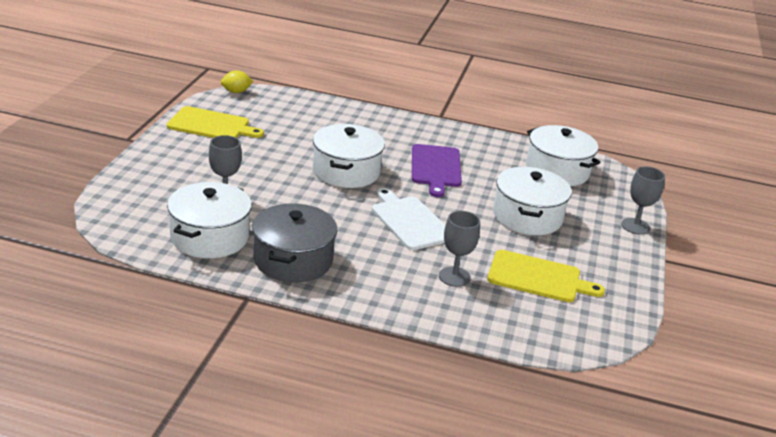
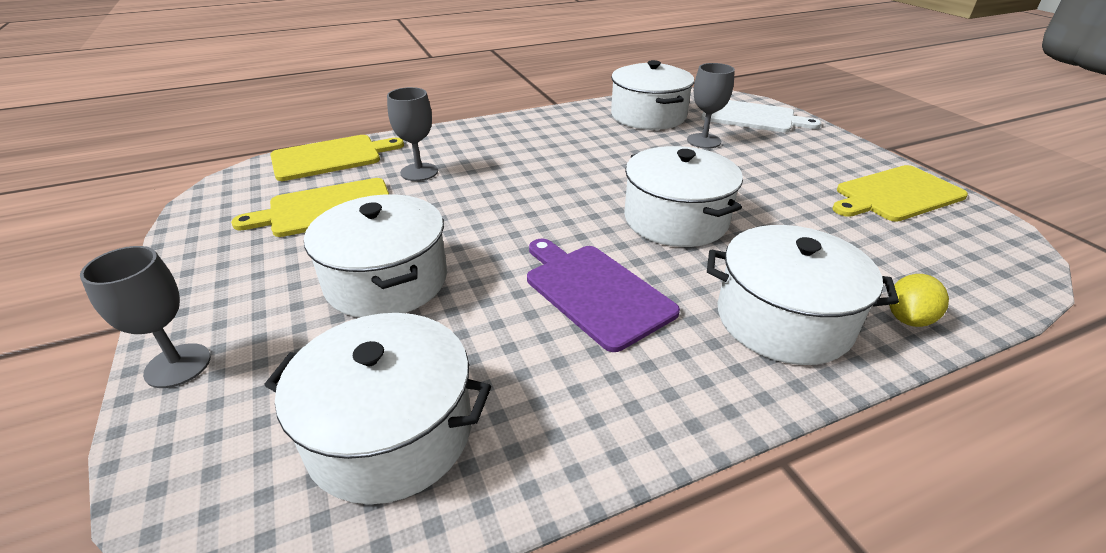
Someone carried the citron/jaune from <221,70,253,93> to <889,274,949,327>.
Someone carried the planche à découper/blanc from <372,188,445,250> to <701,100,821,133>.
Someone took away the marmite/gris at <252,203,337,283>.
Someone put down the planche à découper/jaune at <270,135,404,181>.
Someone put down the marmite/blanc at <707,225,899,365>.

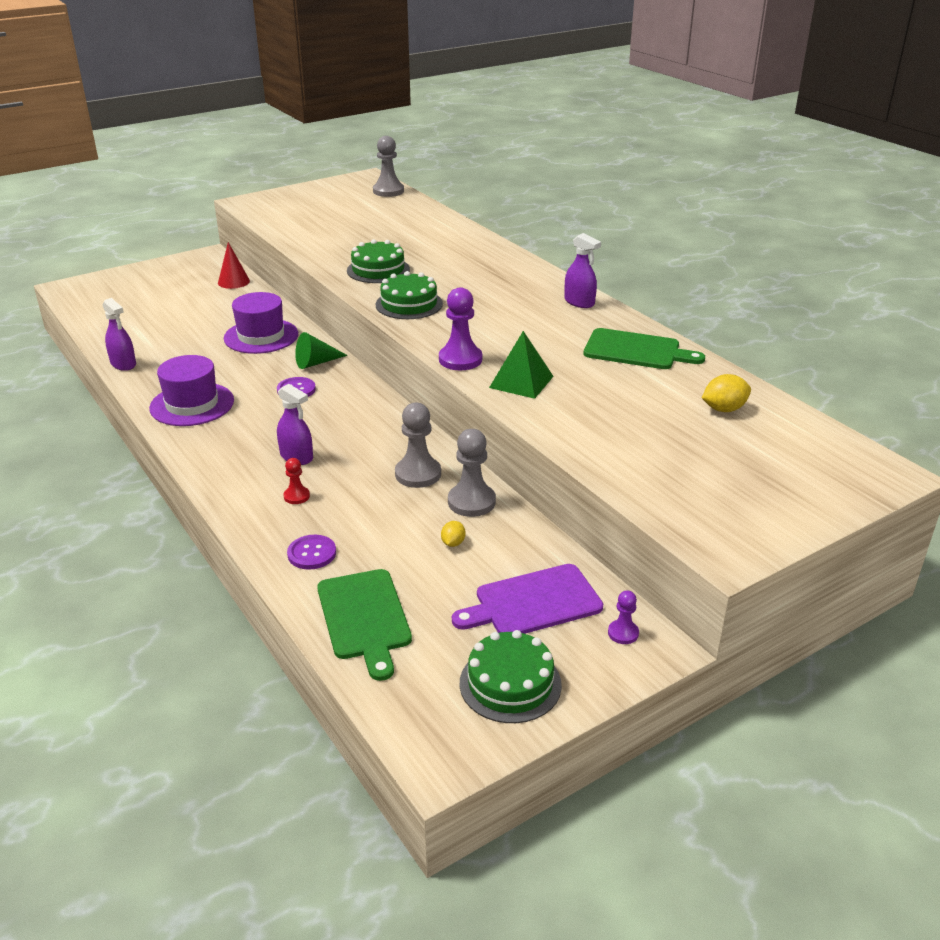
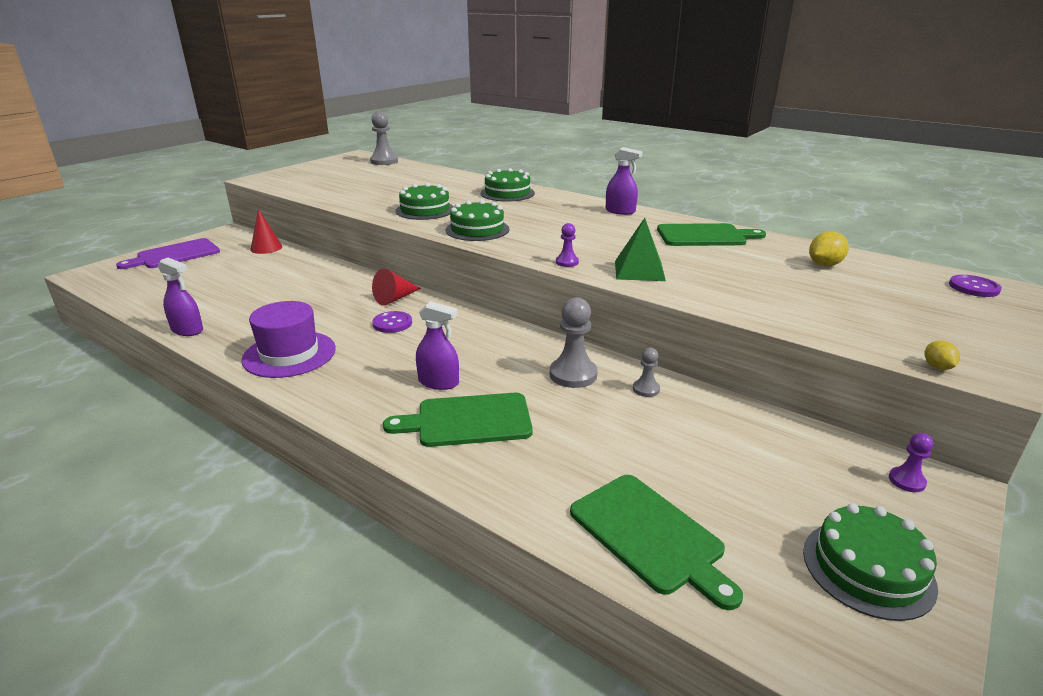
Someone scaled the pion/violet at <439,287,482,370> by 0.54.
Someone took away the chapeau/violet at <224,292,298,354>.
Someone repainted the cône/vert at <295,332,348,369>, which became the cône/rouge at <372,269,421,306>.
Someone scaled the pion/gris at <448,429,496,517> by 0.54.
Someone swapped the pion/rouge at <284,458,310,504> for the planche à découper/vert at <383,393,533,447>.
Someone carried the citron/jaune from <441,521,466,547> to <925,340,960,370>.
Someone carried the bouton/violet from <287,535,336,570> to <949,275,1002,297>.
Someone carried the planche à découper/violet from <452,564,603,634> to <116,238,220,269>.
Someone put down the gâteau/vert at <480,168,535,202>.

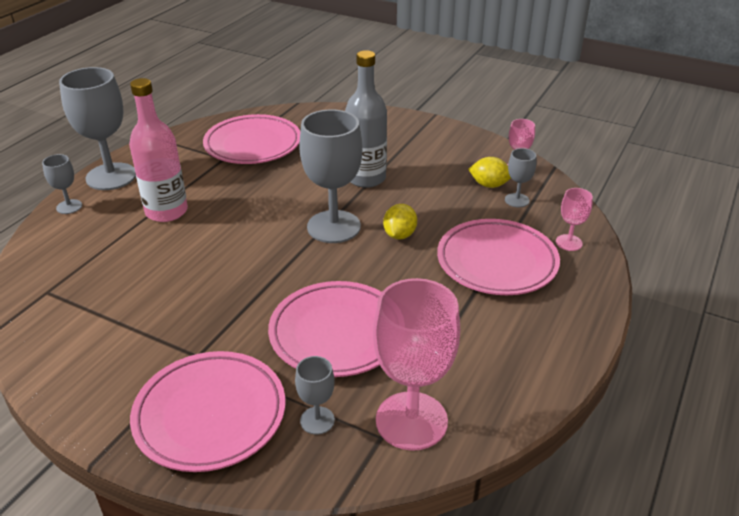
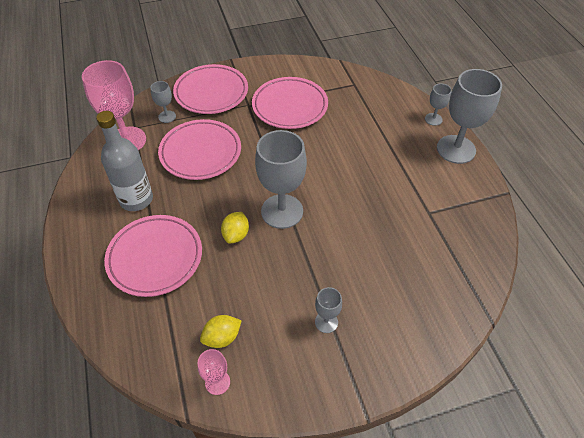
Someone carried the bouteille/gris from <345,50,387,188> to <96,111,153,211>.
Someone took away the bouteille/rose at <129,78,188,222>.
Someone carried the assiette/rose from <203,114,300,164> to <252,77,328,129>.
Someone carried the verre à pied/gris from <505,148,536,207> to <315,287,342,333>.
Someone took away the verre à pied/rose at <556,188,593,251>.
Someone rotated the citron/jaune at <383,204,417,240> by 45 degrees clockwise.

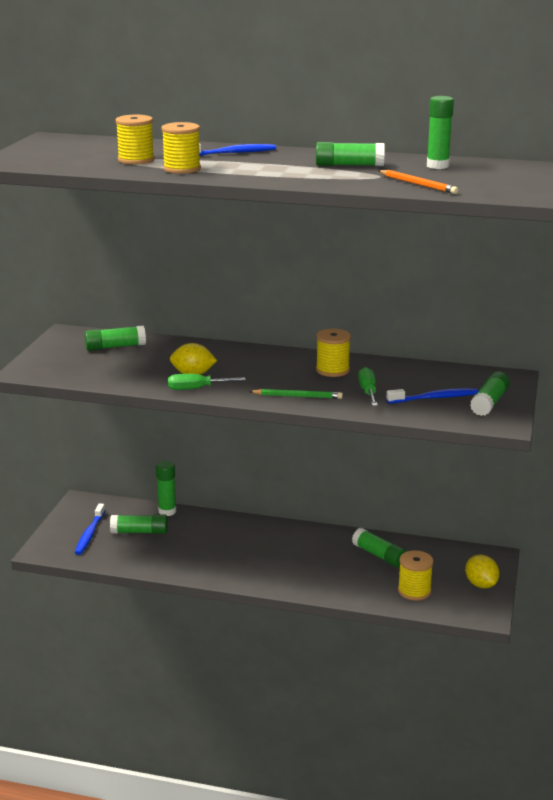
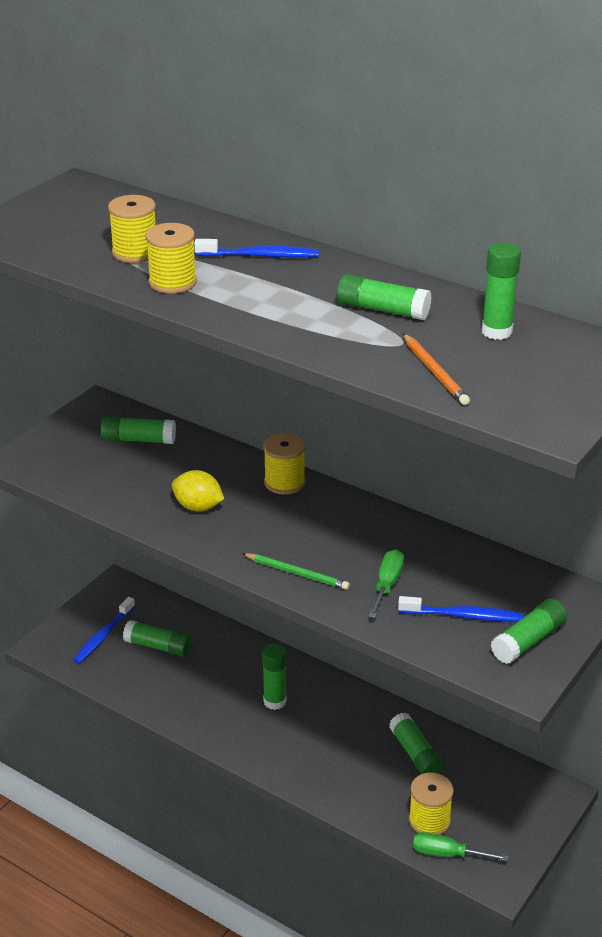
Someone carried the bobine/jaune from <316,329,351,377> to <263,433,306,495>.
Someone carried the tournevis/vert from <168,374,246,390> to <413,832,509,861>.
Someone carried the bâton de colle/vert from <156,461,176,516> to <262,643,287,710>.
Someone took away the citron/jaune at <465,554,499,588>.

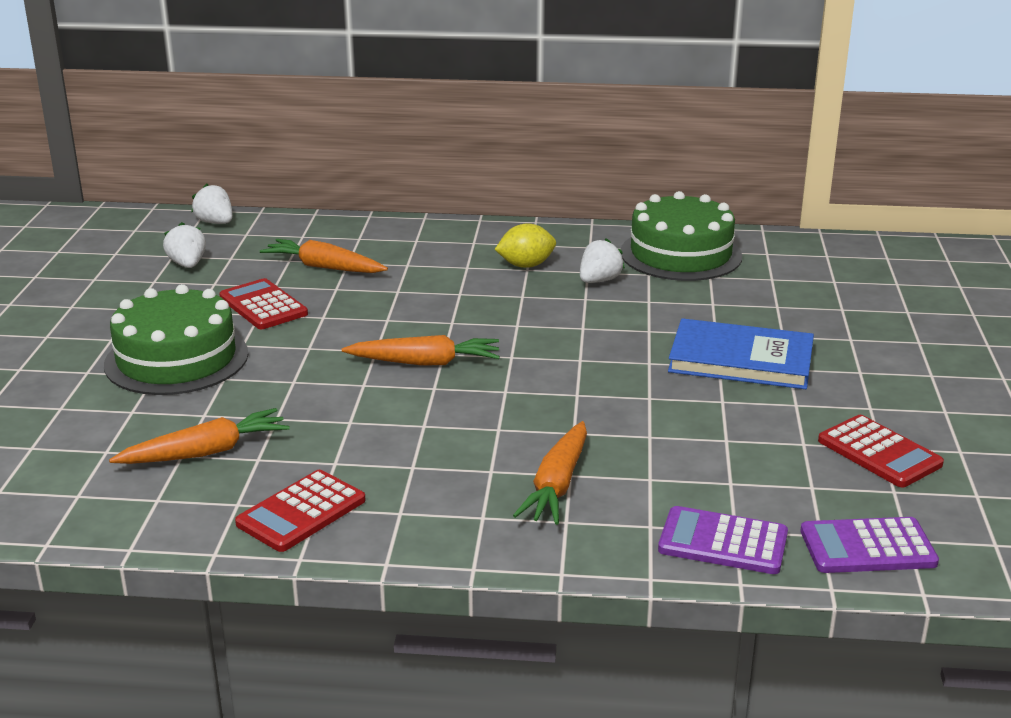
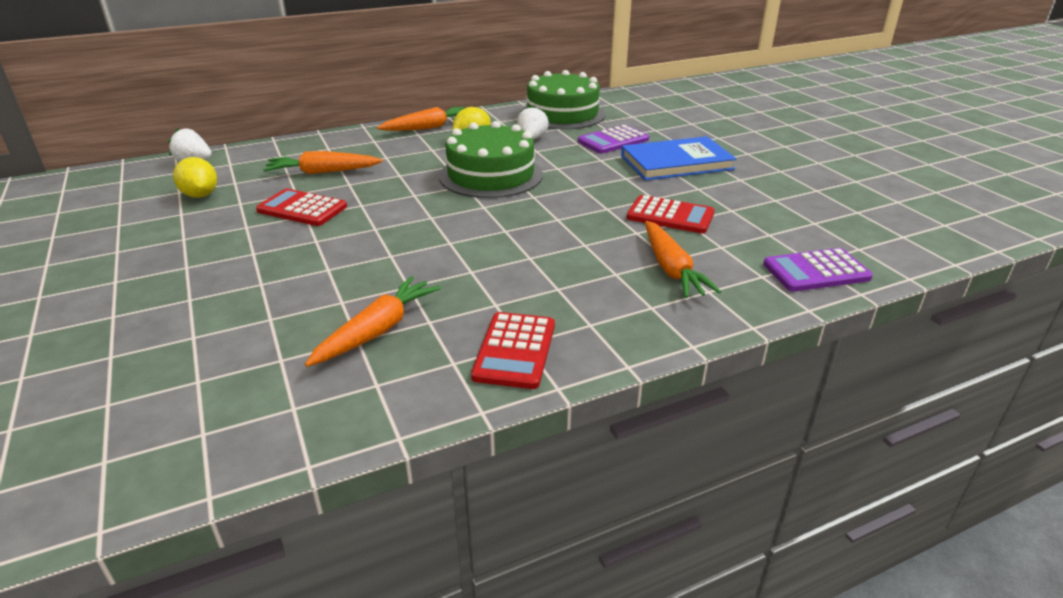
Someone swapped the fraise/blanc at <163,222,206,268> for the citron/jaune at <173,157,217,198>.
Someone carried the gâteau/vert from <104,284,248,395> to <439,121,543,198>.
Someone carried the carotte/orange from <342,335,500,365> to <377,107,465,131>.
Someone carried the calculatrice/rouge from <818,415,944,487> to <627,195,715,234>.
Someone carried the calculatrice/violet from <800,517,939,573> to <578,125,649,154>.

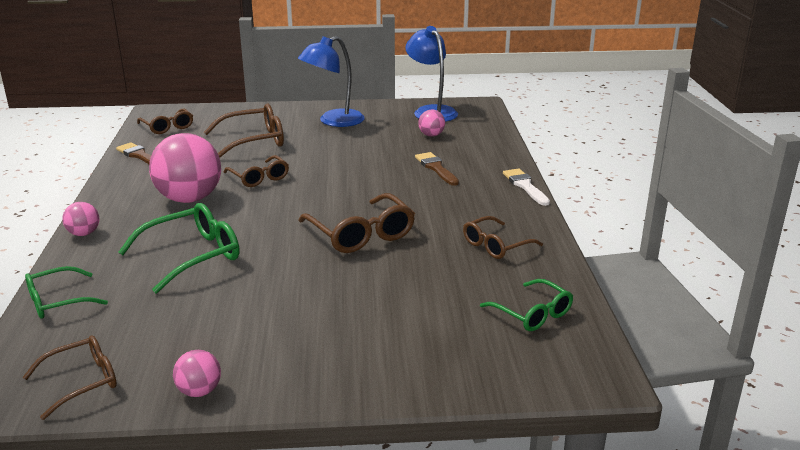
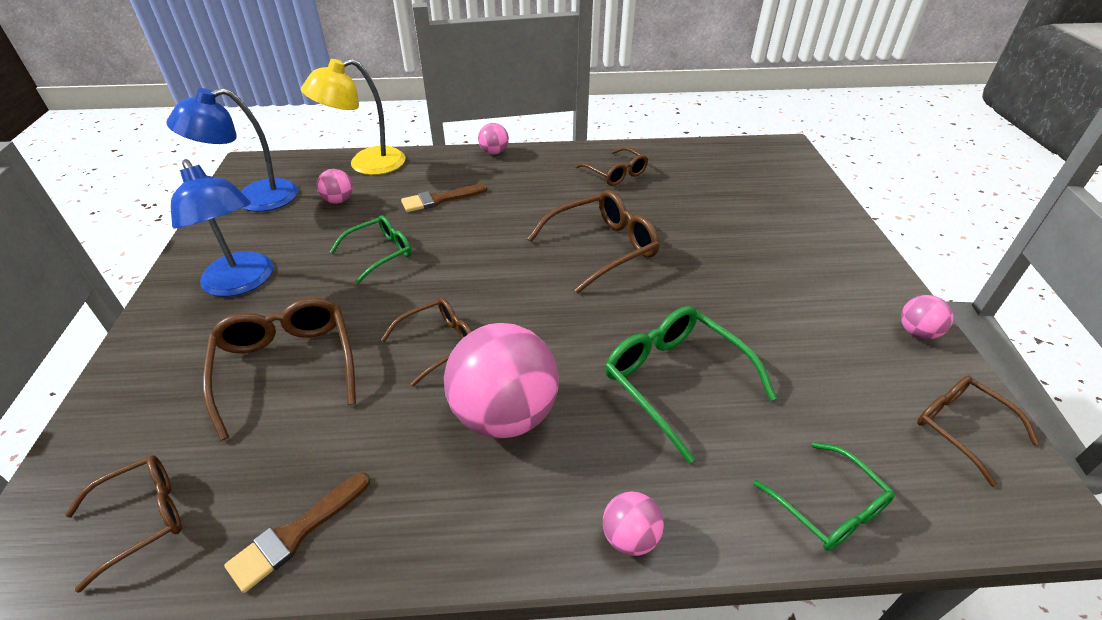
Someone swapped the pinceau/blanc at <503,169,550,206> for the balle/rose at <478,123,509,155>.
Someone carried the lunettes/vert from <480,279,573,331> to <330,215,412,284>.
Someone put down the lampe/jaune at <301,59,406,175>.

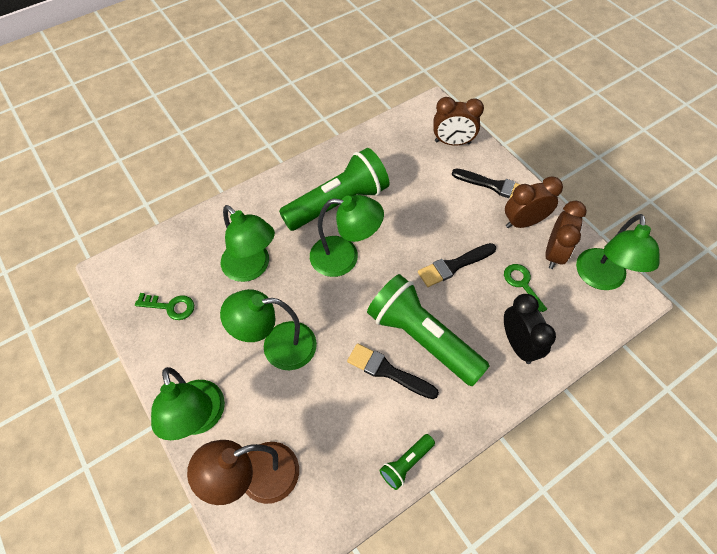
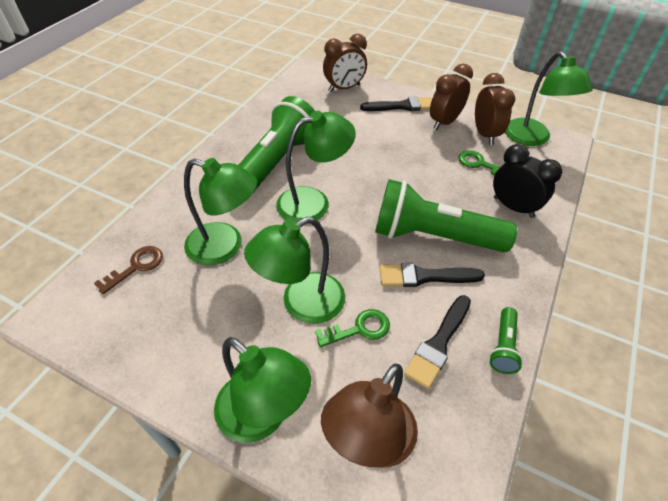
Someone carried the pinceau/noir from <418,243,496,287> to <404,295,471,389>.
Someone carried the clé/vert from <135,293,194,320> to <315,309,390,347>.
Someone put down the clé/marron at <94,246,163,294>.

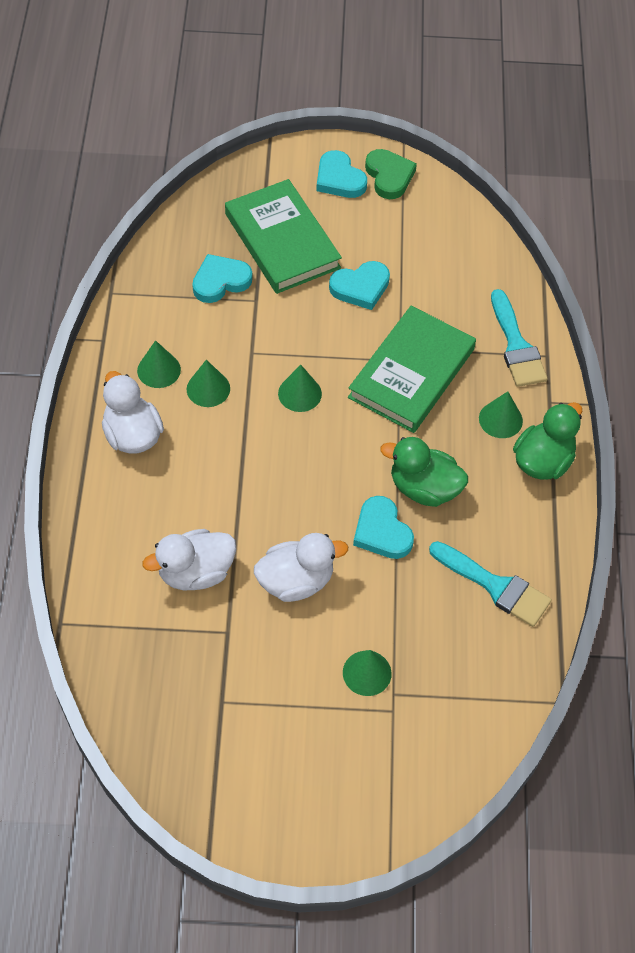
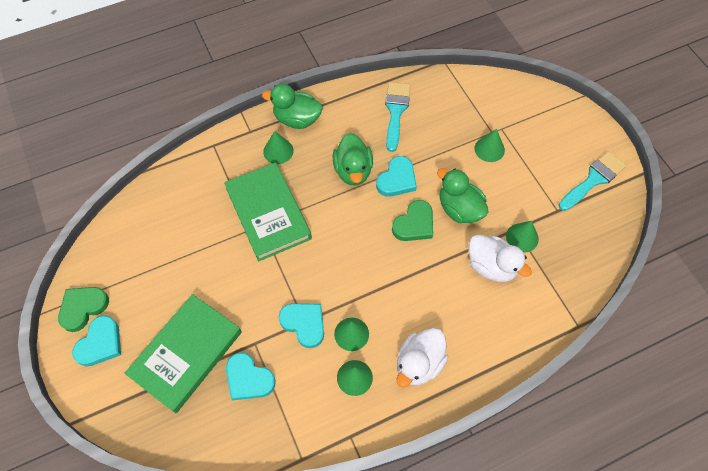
Someone carried the cœur/turquoise from <329,261,390,310> to <278,303,324,348>.
Someone carried the pinceau/turquoise from <491,289,548,387> to <559,151,627,211>.
Someone rotated the livre/vert at <348,306,476,433> by 60 degrees clockwise.
Someone carried the cône/vert from <278,365,322,412> to <506,221,539,253>.
Someone repainted the canard/blanc at <254,533,348,602>, which became the canard/vert at <437,168,489,223>.
Someone put down the cœur/vert at <392,200,433,241>.

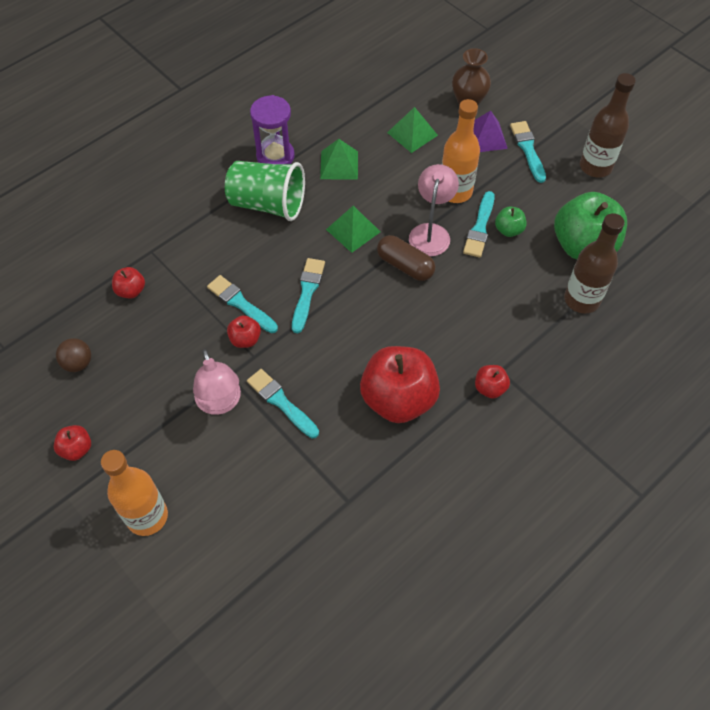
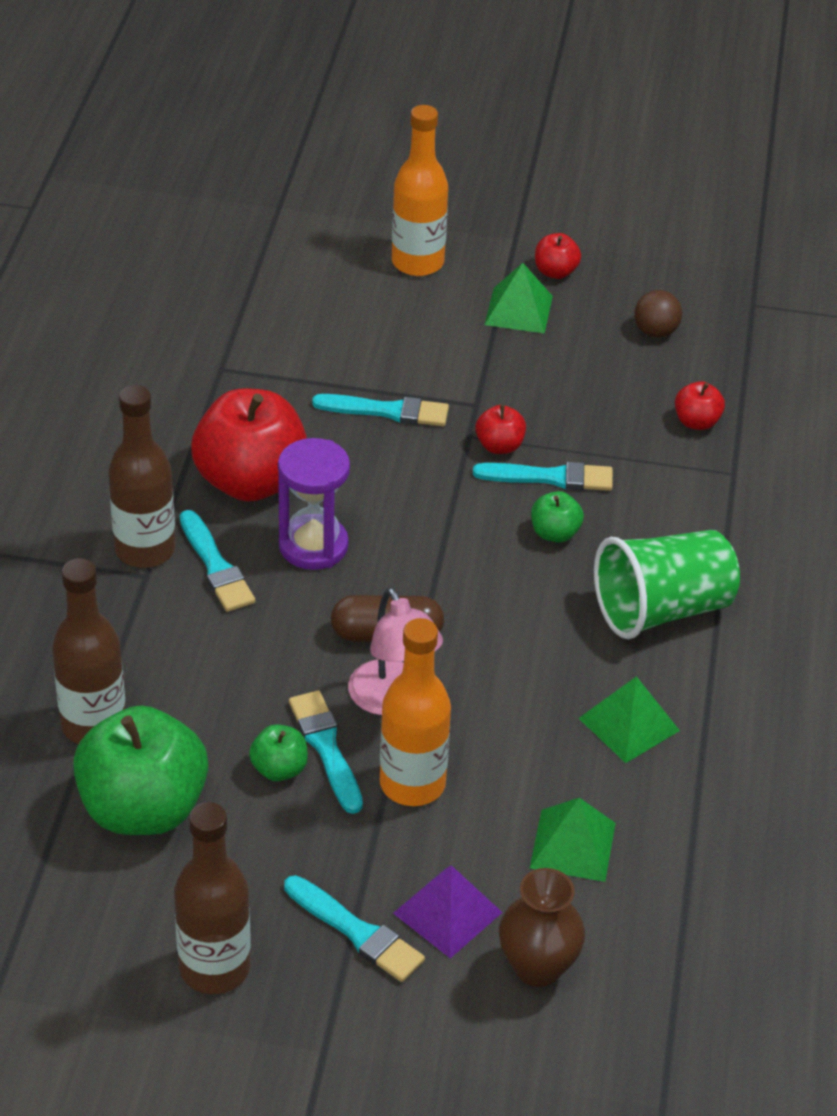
Someone carried the sablier/violet from <250,95,294,164> to <278,438,350,570>.
Someone carried the pyramide/vert from <326,206,380,253> to <485,263,553,334>.
Someone carried the pinceau/turquoise from <292,258,325,333> to <180,510,255,612>.
Someone took away the lampe/rose at <193,349,241,415>.
Someone swapped the pomme/rouge at <475,365,510,399> for the bouteille/marron at <108,385,176,568>.
Someone put down the pomme/vert at <531,491,584,543>.

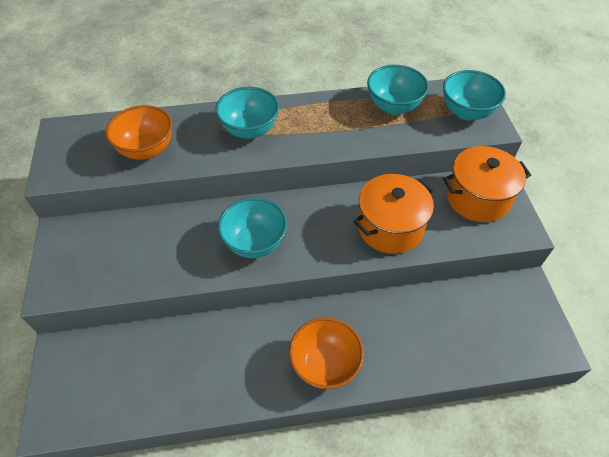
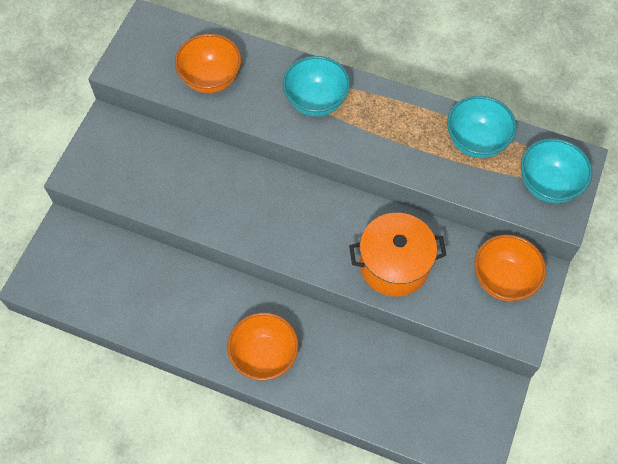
Someone swapped the marmite/orange at <443,146,531,222> for the bol/orange at <474,235,546,301>.
Someone took away the bol/turquoise at <218,197,287,258>.

